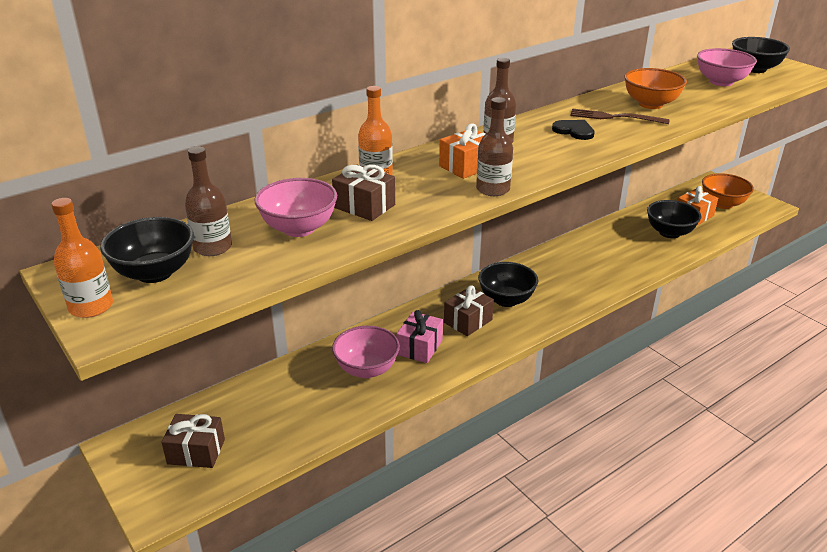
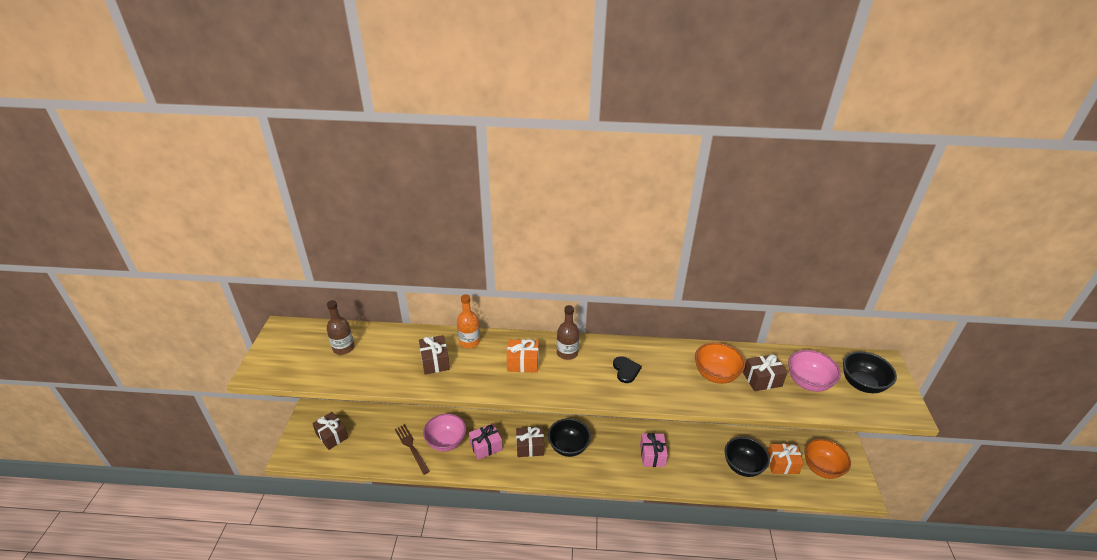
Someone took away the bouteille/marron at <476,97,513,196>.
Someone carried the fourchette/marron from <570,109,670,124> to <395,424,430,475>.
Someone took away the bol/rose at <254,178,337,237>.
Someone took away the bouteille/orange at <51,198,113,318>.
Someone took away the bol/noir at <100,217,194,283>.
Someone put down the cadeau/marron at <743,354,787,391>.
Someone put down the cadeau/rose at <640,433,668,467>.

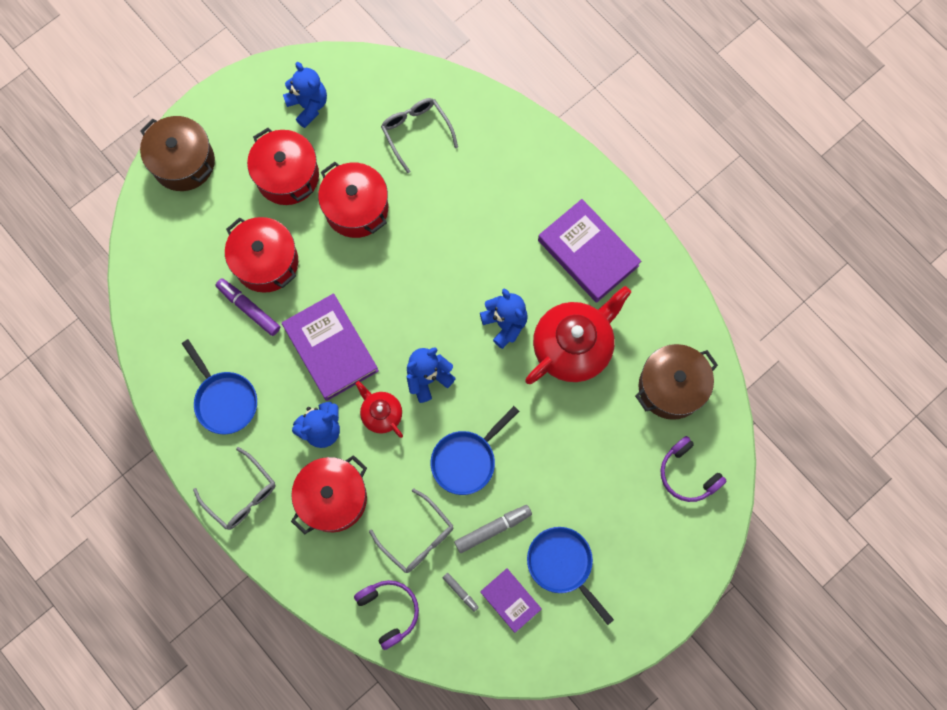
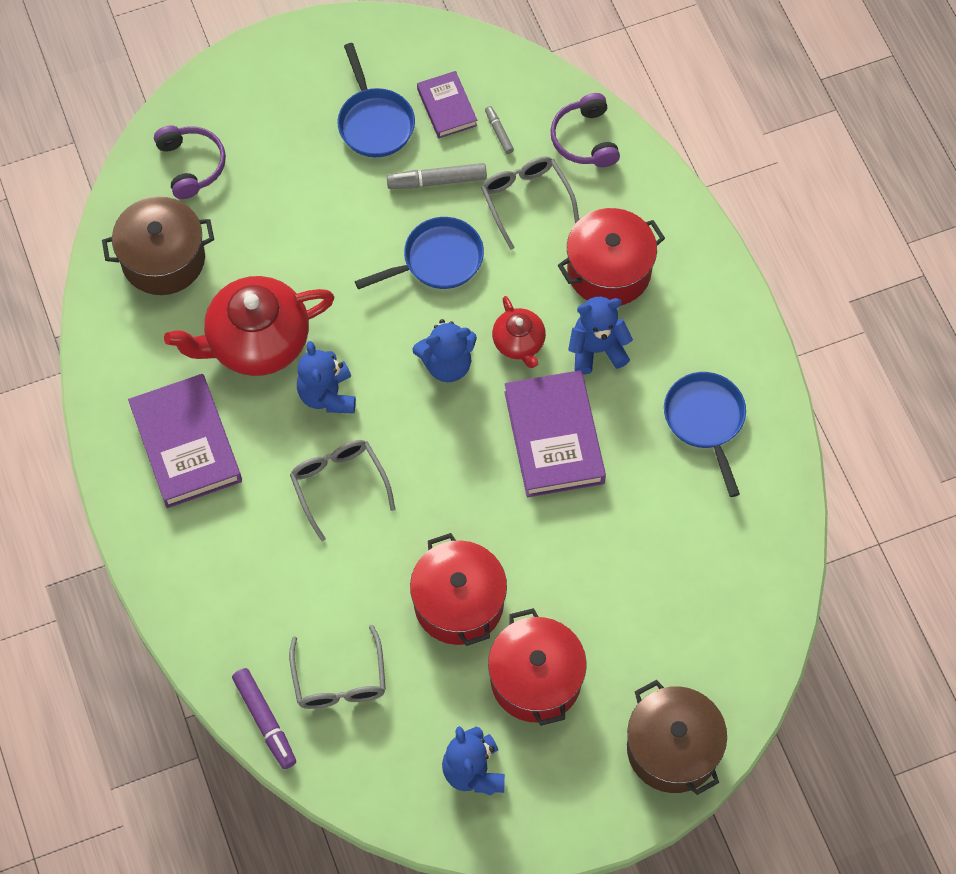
Someone took away the marmite/rouge at <225,217,298,293>.
Someone carried the feutre/violet from <215,278,281,336> to <232,668,296,769>.
Someone carried the lunettes/gris from <193,447,275,530> to <290,440,395,541>.

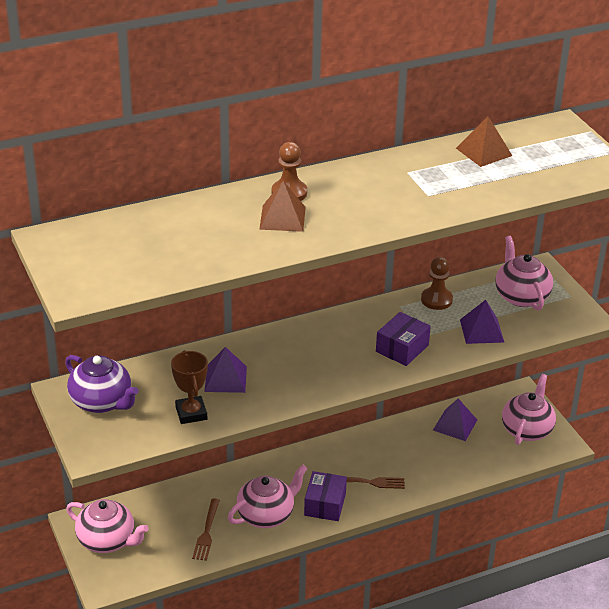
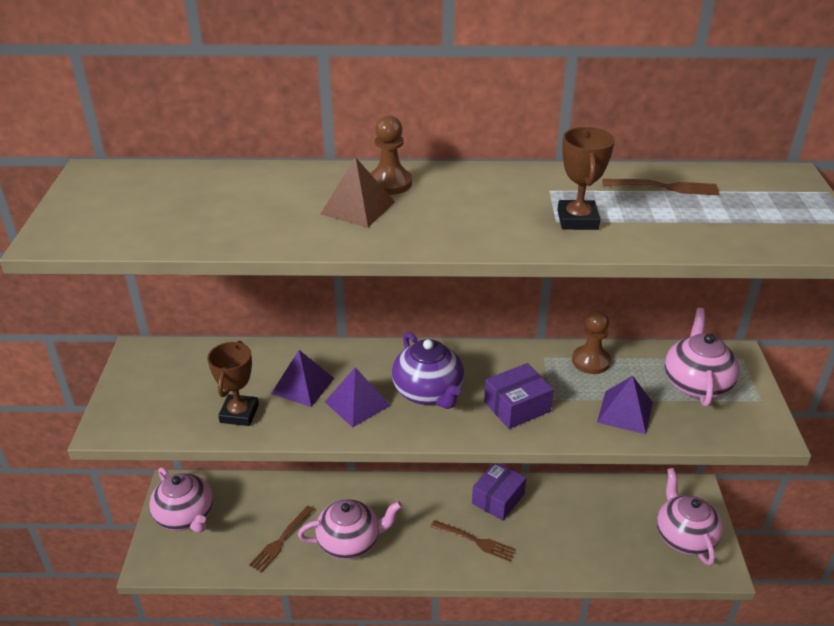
Someone swapped the pyramide/marron at <456,116,512,167> for the fourchette/marron at <602,179,720,195>.
Someone carried the théière/violet from <65,355,139,413> to <392,332,464,409>.
Someone rotated the théière/rose at <502,374,556,445> by 60 degrees counterclockwise.
Someone carried the pyramide/violet from <433,398,477,441> to <325,367,391,427>.
Someone carried the boîte/violet from <304,471,347,521> to <472,463,526,521>.
Someone put down the trophée/marron at <557,127,615,230>.

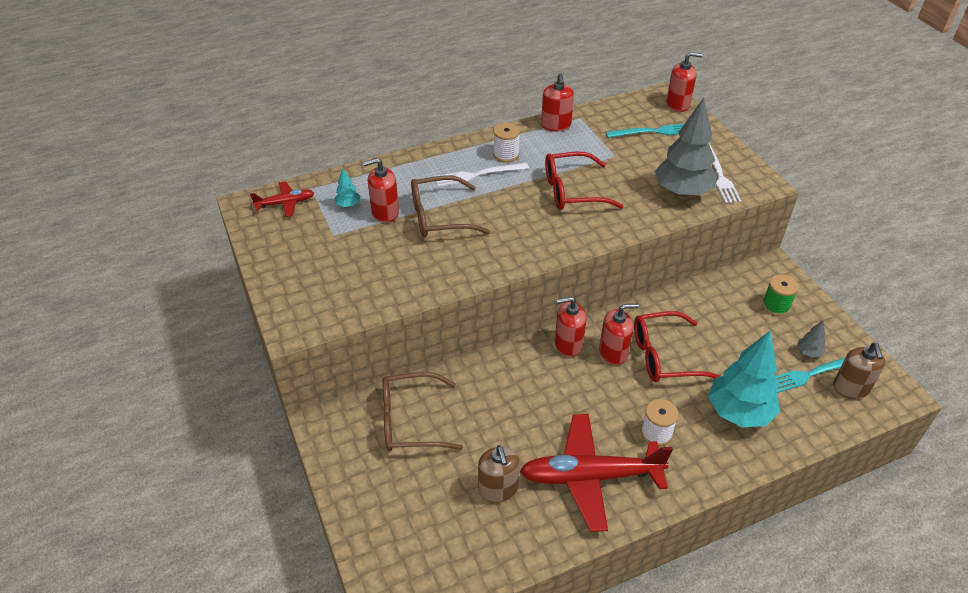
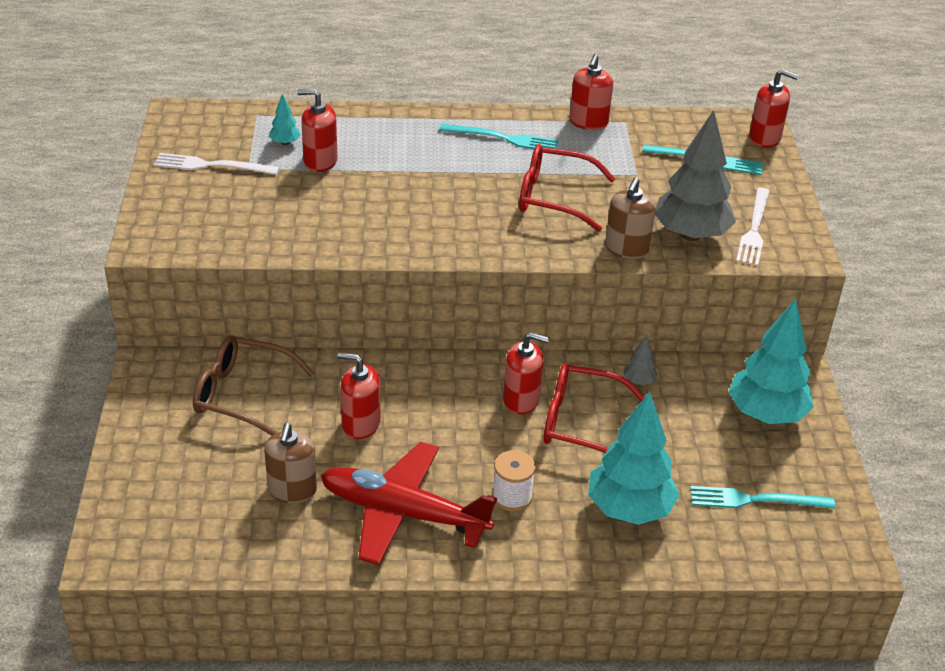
Someone swapped the bobine/blanc at <493,123,520,163> for the fourchette/turquoise at <439,124,558,149>.
Someone carried the fourchette/blanc from <434,163,529,187> to <154,153,280,175>.
Someone took away the lunettes/marron at <411,175,490,238>.
Someone took away the avion/rouge at <250,181,314,217>.
Someone swapped the bobine/vert at <762,274,799,316> for the arbre/turquoise at <728,299,814,424>.
Someone carried the distributeur de savon/rouge from <555,296,587,357> to <337,353,380,439>.
Someone carried the arbre/gris from <797,320,826,357> to <624,335,658,385>.
Someone carried the distributeur de savon/marron from <833,343,886,399> to <605,177,656,259>.

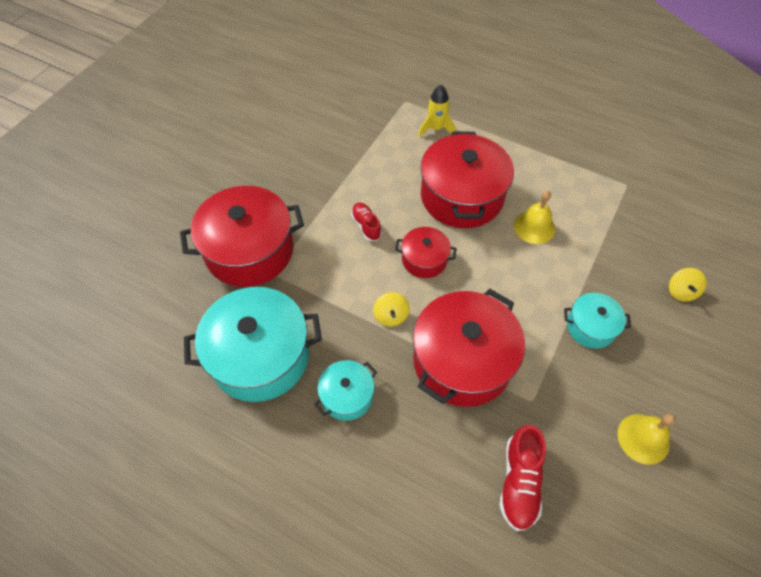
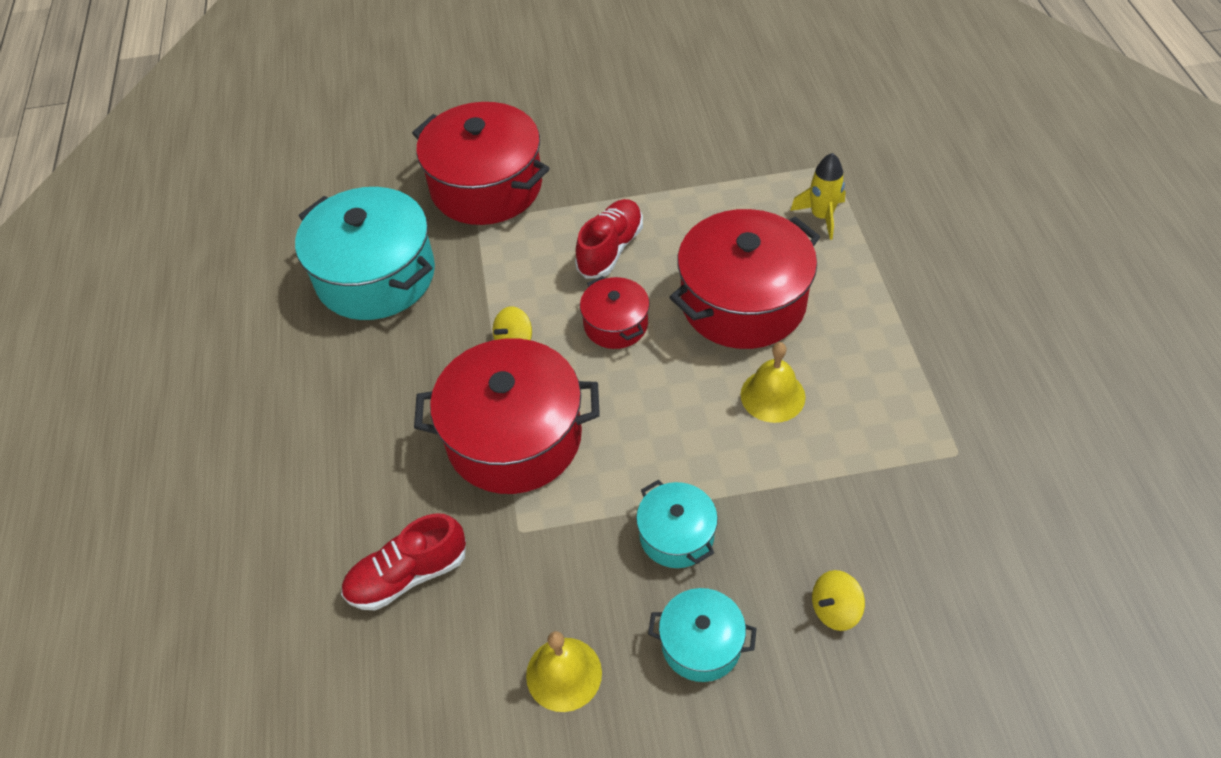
Someone scaled the chaussure/rouge at <351,202,382,241> by 1.55.
Someone carried the marmite/turquoise from <314,360,377,421> to <648,588,757,682>.

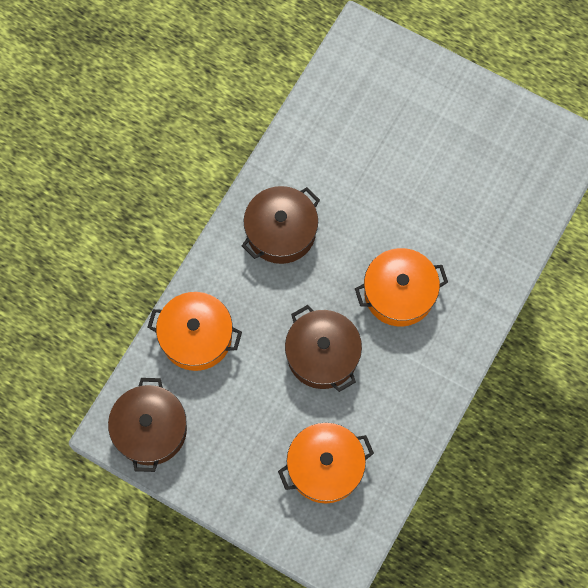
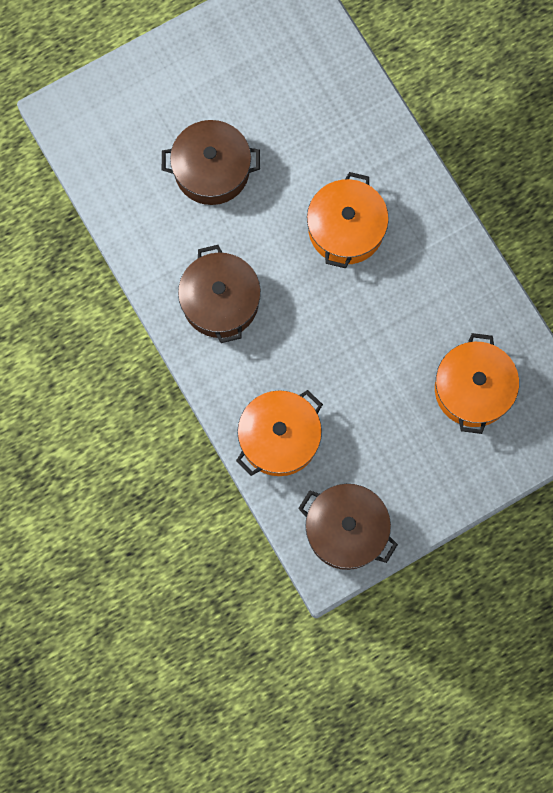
Someone carried the marmite/marron from <285,305,362,392> to <162,120,260,205>.

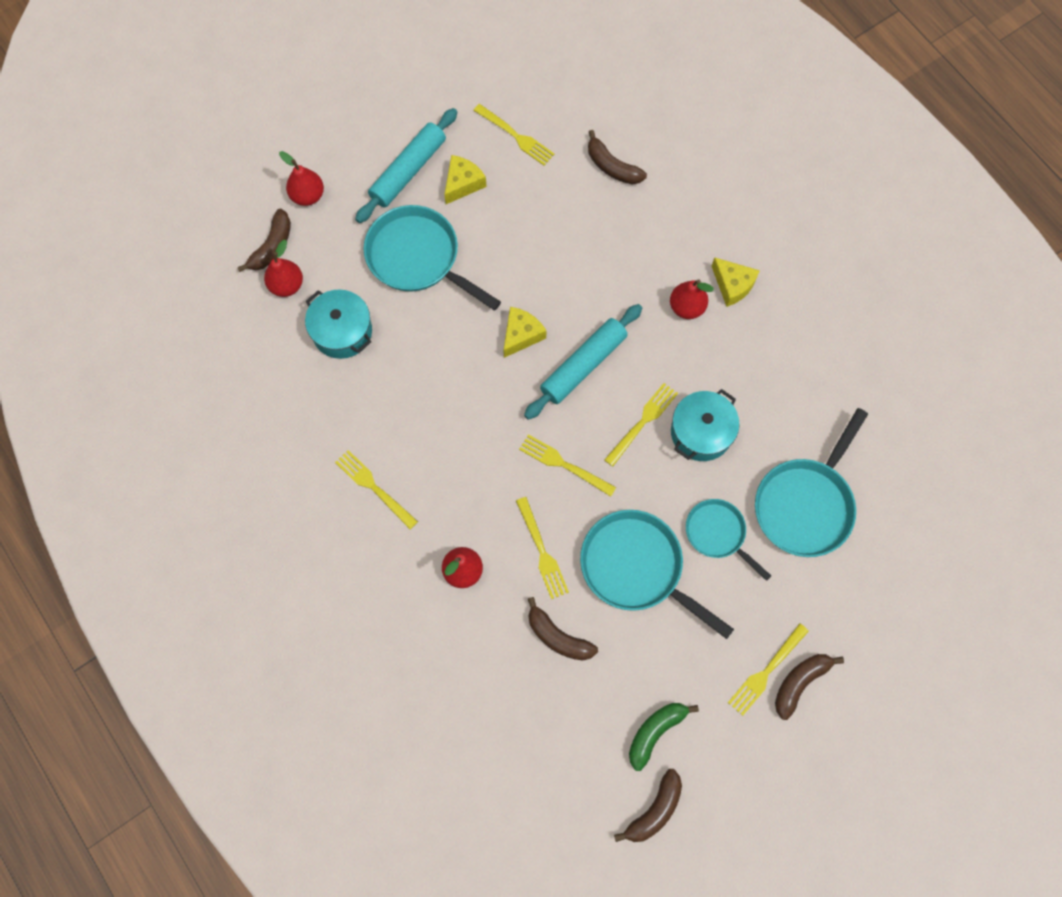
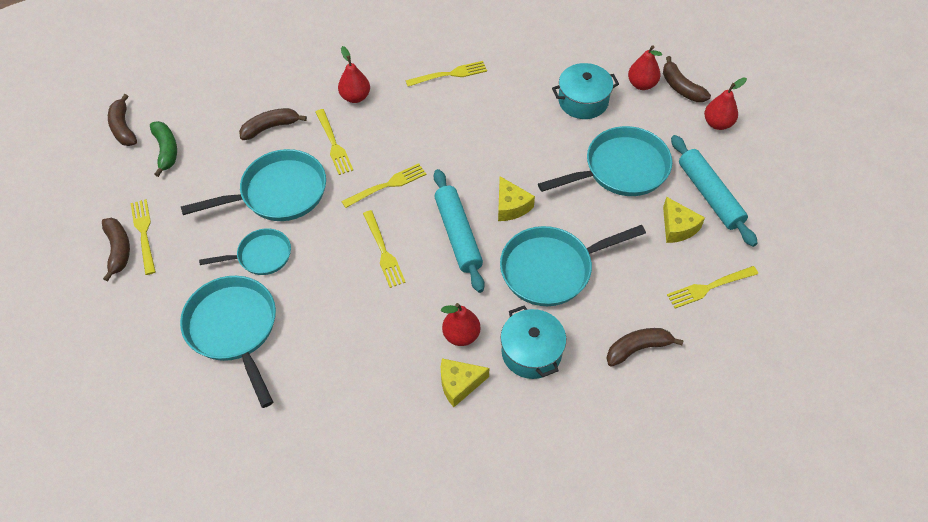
Someone carried the marmite/turquoise from <671,389,739,461> to <500,306,566,379>.
Someone rotated the fourchette/jaune at <516,497,569,599> by 120 degrees counterclockwise.
Someone put down the poêle/turquoise at <500,225,646,306>.

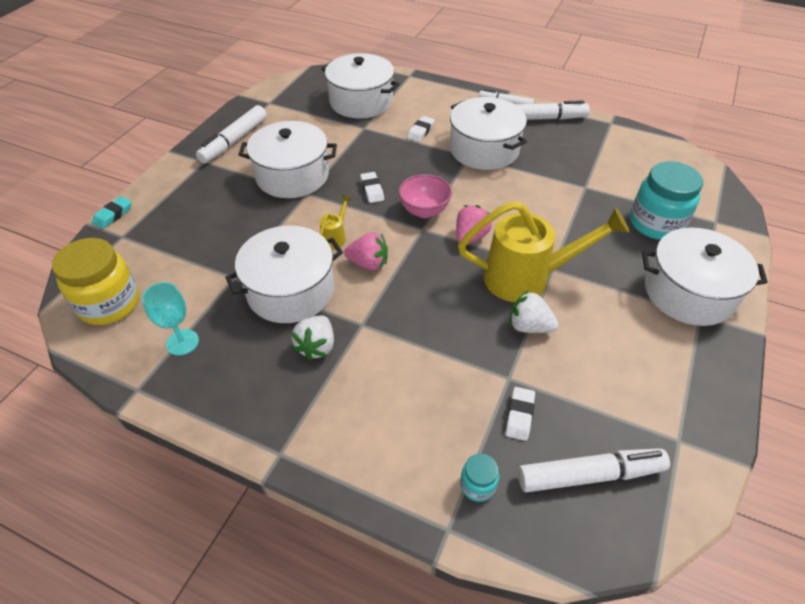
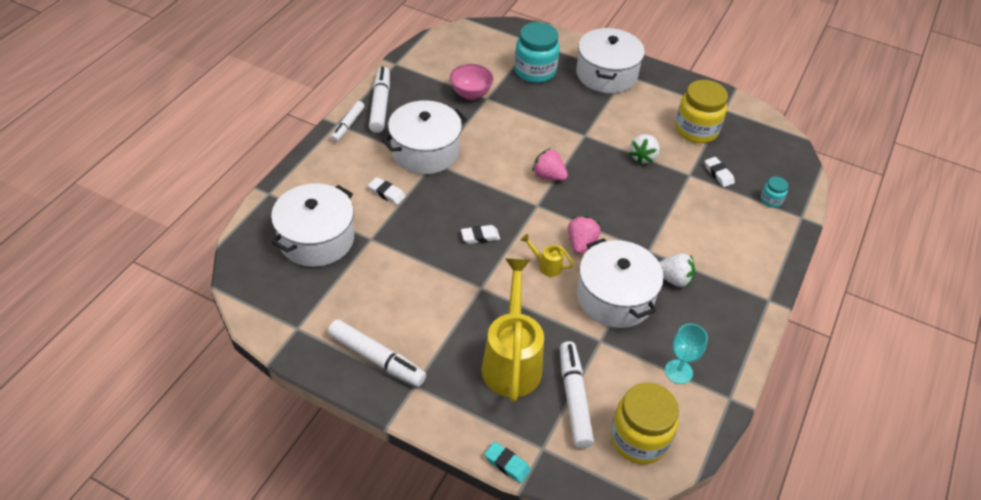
Someone took away the marmite/blanc at <238,121,337,198>.
Someone carried the bol/rose from <398,174,452,218> to <450,64,494,100>.
Someone carried the arrosoir/jaune from <458,201,630,302> to <481,259,544,402>.
Someone rotated the gomme/blanc at <505,387,535,441> by 45 degrees clockwise.
Someone carried the feutre/blanc from <518,448,670,493> to <560,341,594,448>.
Someone put down the bocal/jaune at <675,80,728,143>.

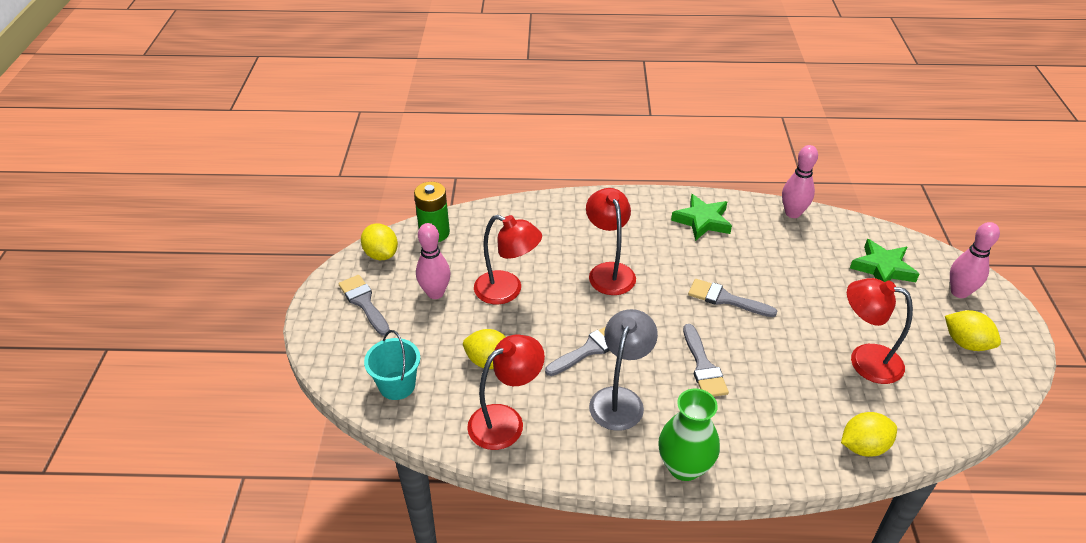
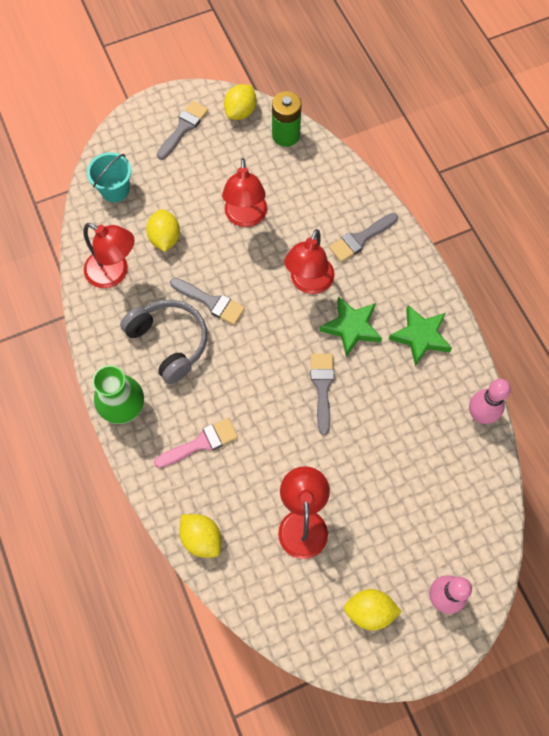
Someone rotated the lampe/rouge at <586,188,636,295> by 150 degrees clockwise.
Someone took away the quille/rose at <416,223,451,299>.
Someone carried the étoile/vert from <850,239,919,282> to <320,296,382,357>.
Someone swapped the lampe/gris at <589,309,658,431> for the casque audio/gris at <120,300,207,384>.
Someone rotated the citron/jaune at <945,310,1001,351> by 75 degrees clockwise.
Someone carried the pinceau/gris from <683,324,729,397> to <329,213,398,262>.
Someone put down the pinceau/rose at <154,418,238,468>.

